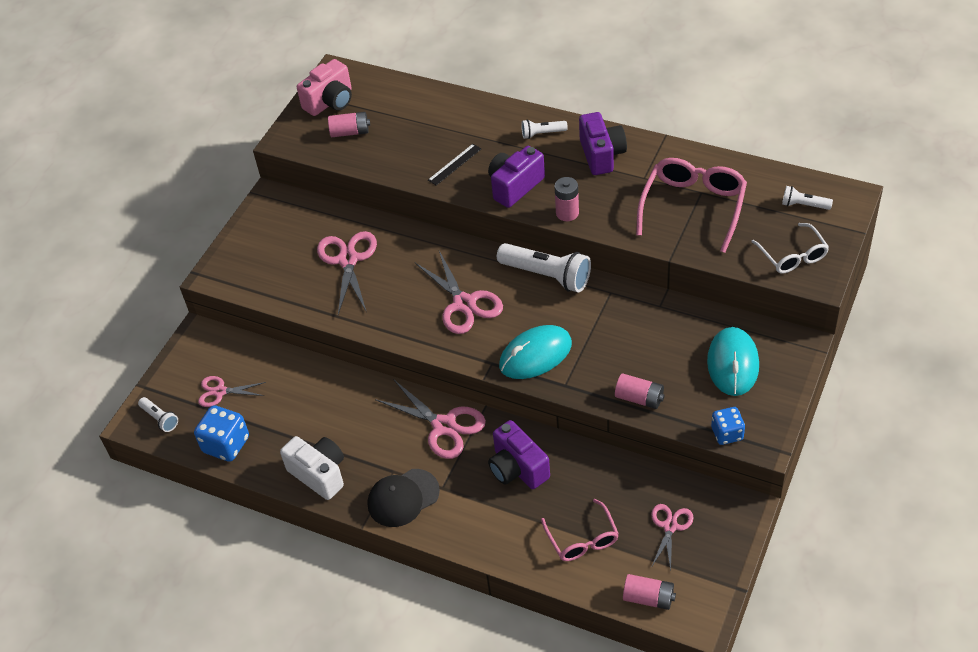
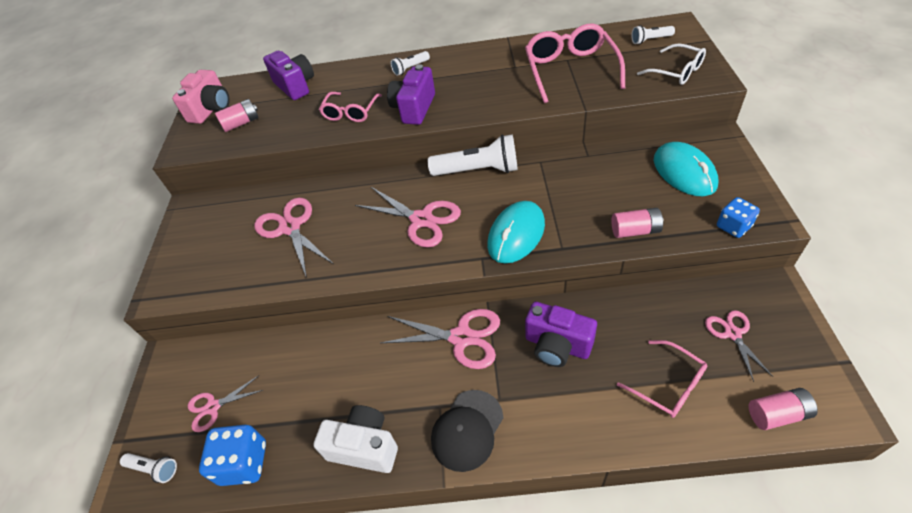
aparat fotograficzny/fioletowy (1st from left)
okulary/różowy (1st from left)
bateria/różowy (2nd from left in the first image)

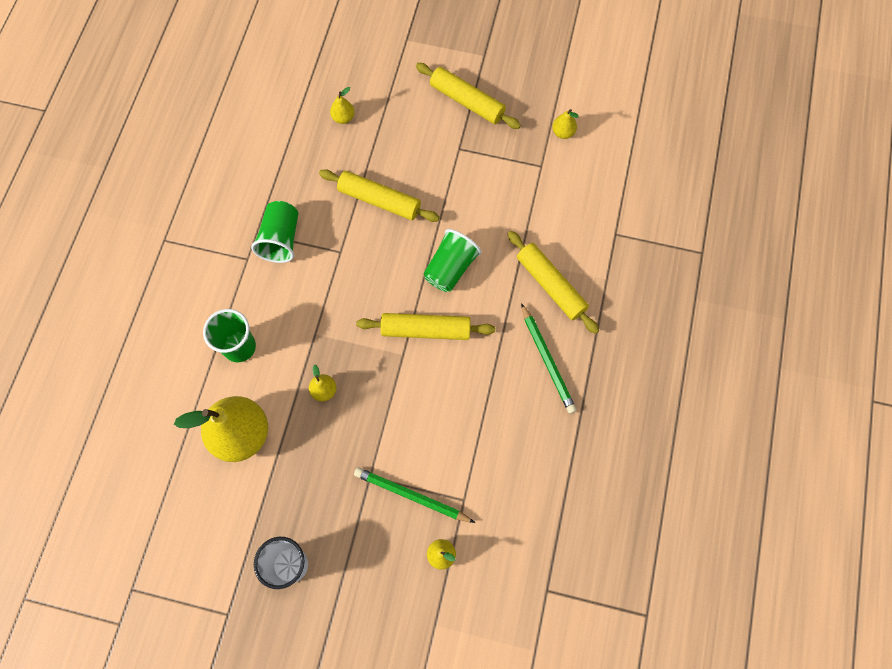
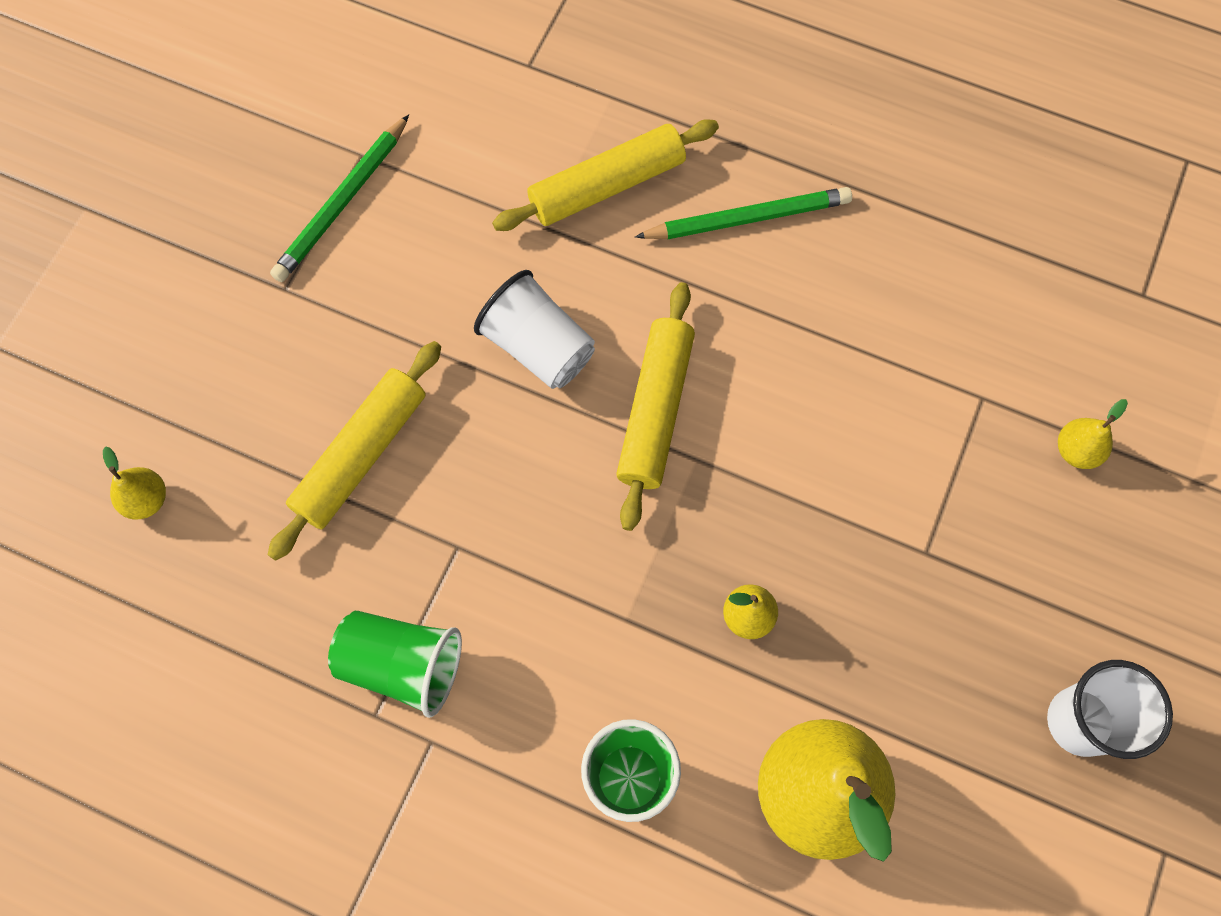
ołówek/zielony (1st from left)
szklanka/biały (1st from left)
wałek do ciasta/żółty (3rd from left in the first image)
gruszka/żółty (5th from left in the first image)

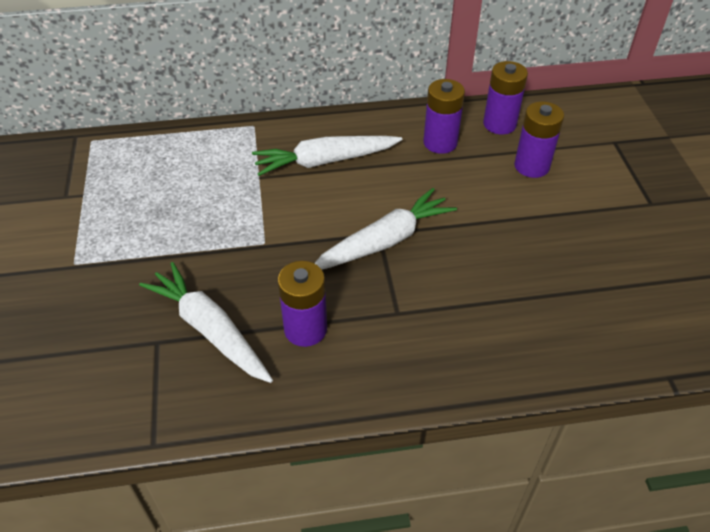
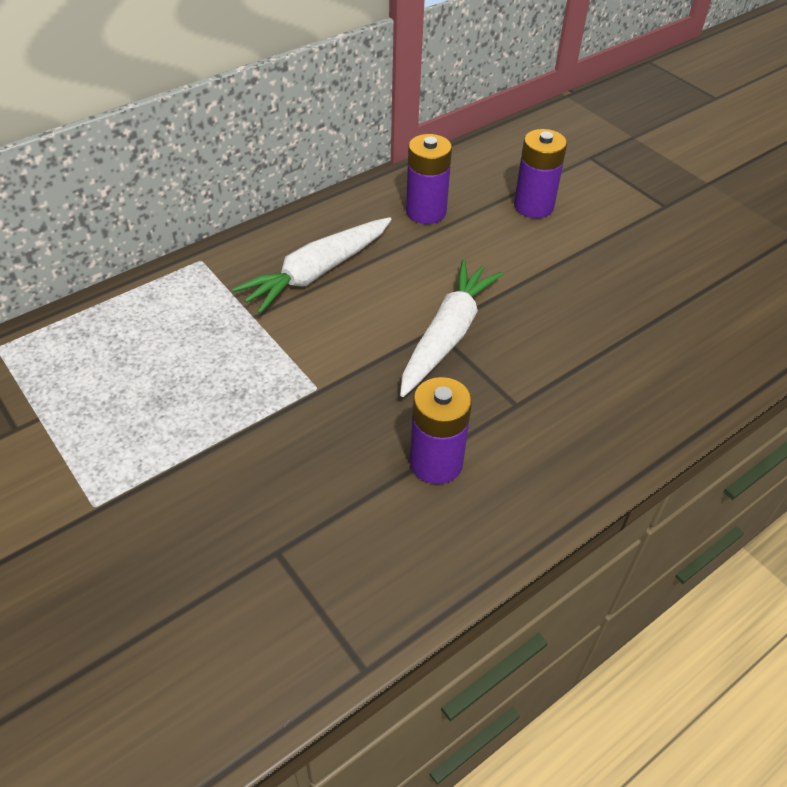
marchewka/biały (1st from left in the first image)
bateria/fioletowy (3rd from left in the first image)

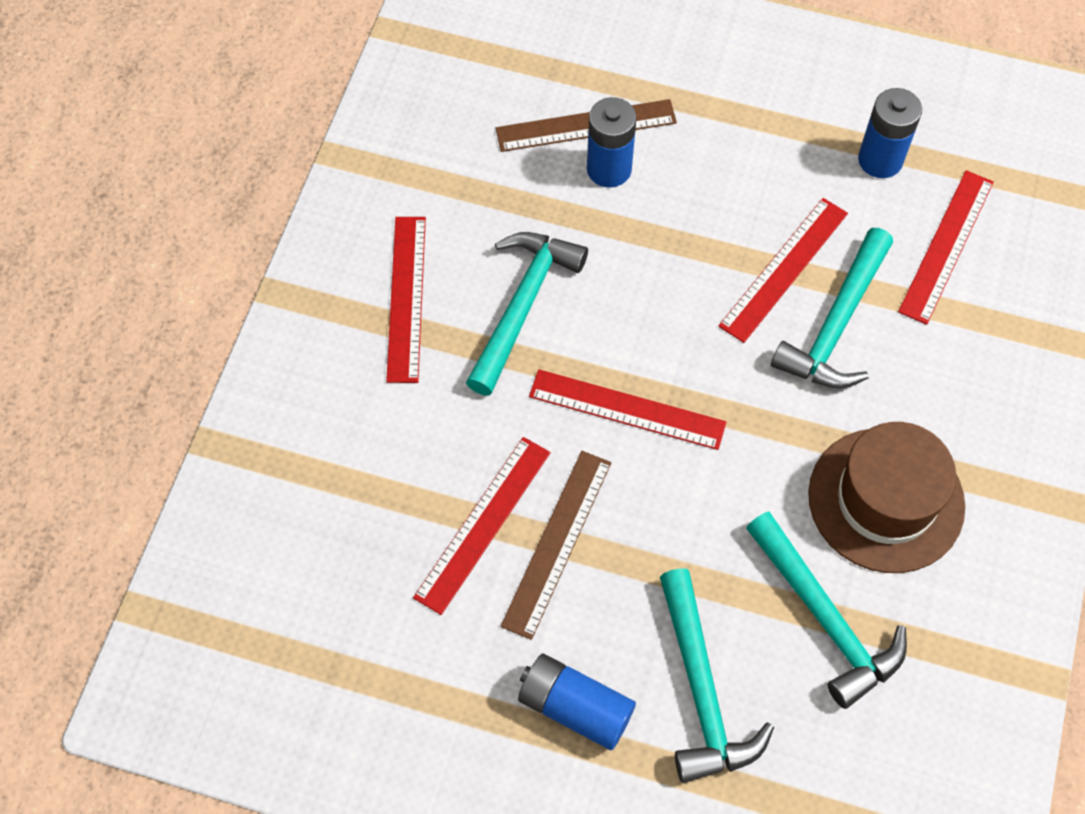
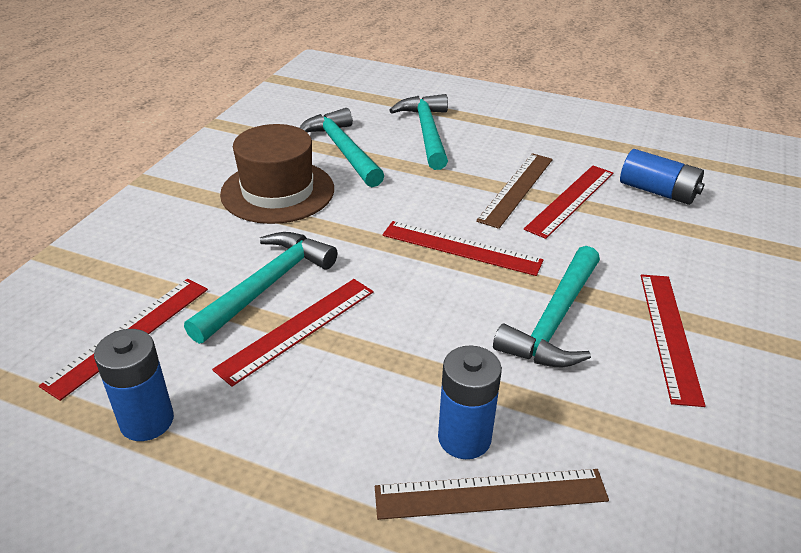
bateria/niebieski (3rd from left)

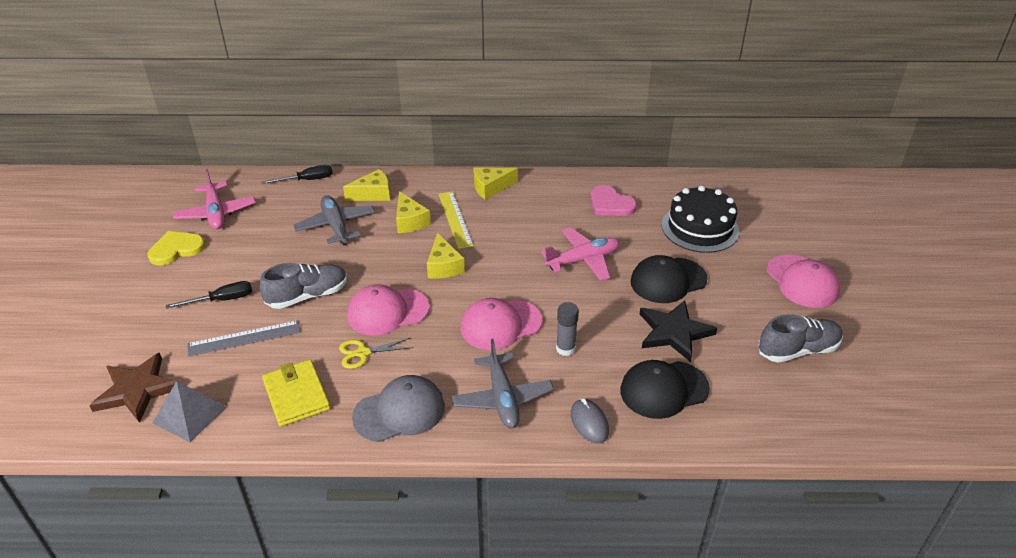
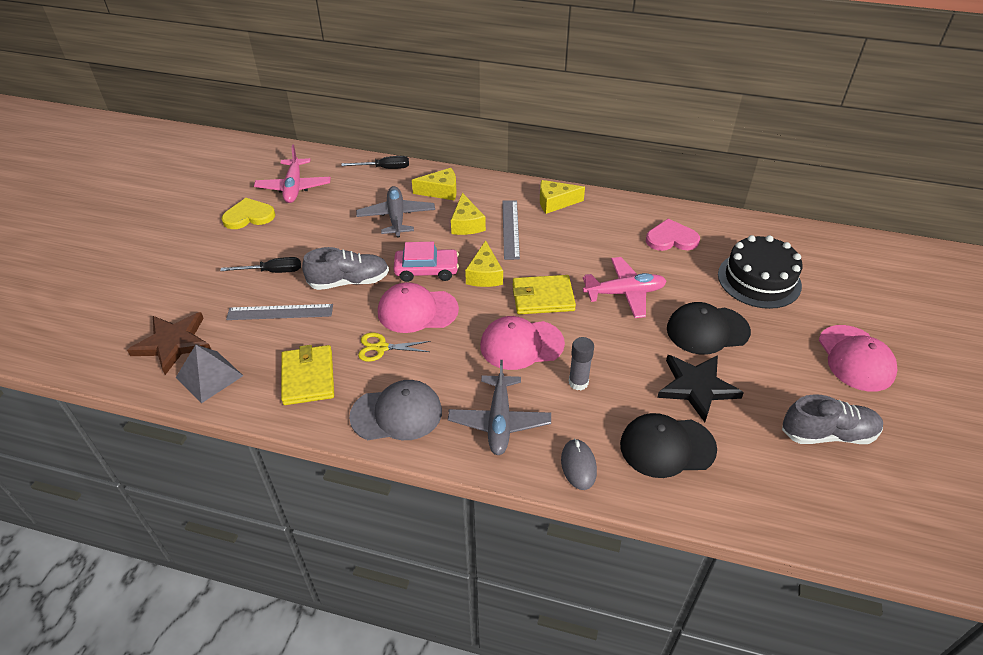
samochód/różowy
linijka/szary (2nd from left)
portfel/żółty (2nd from left)
serce/różowy

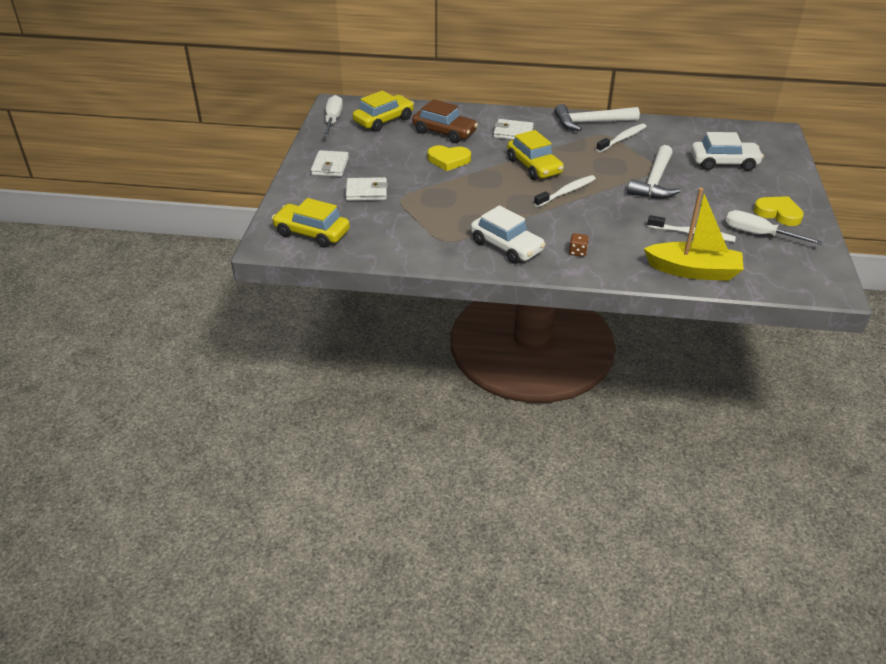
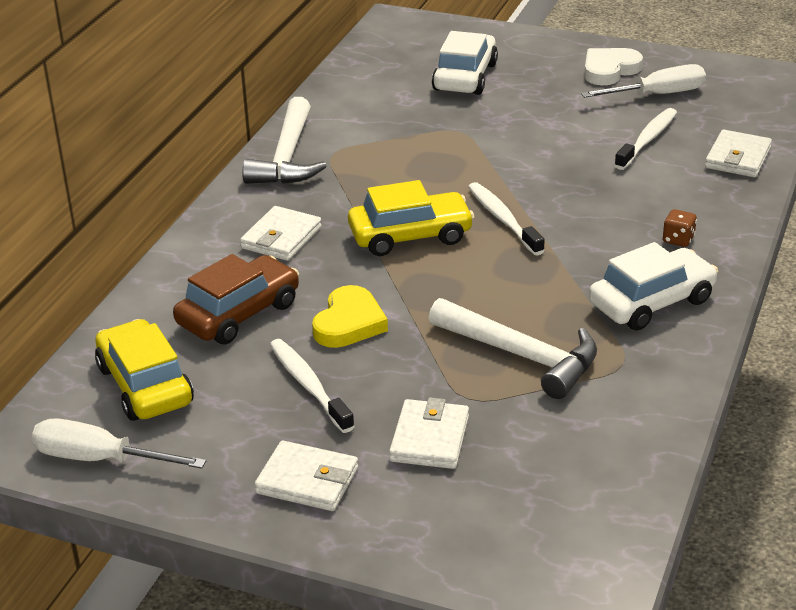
szczoteczka do zębów/biały (1st from left)
młotek/biały (2nd from left)
śrubokręt/biały (2nd from left)
serce/biały
portfel/biały (4th from left)
samochód/żółty (1st from left in the first image)

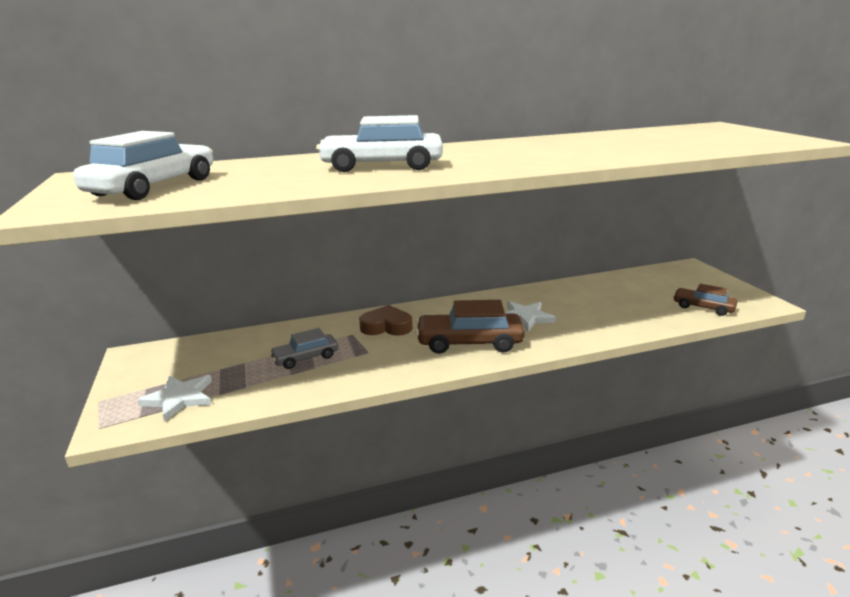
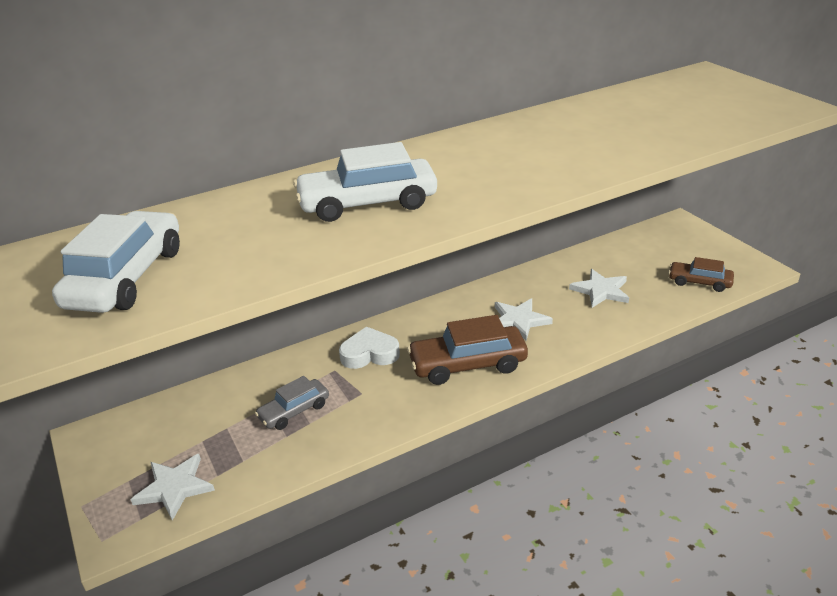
serce/biały
gwiazda/biały (3rd from left)

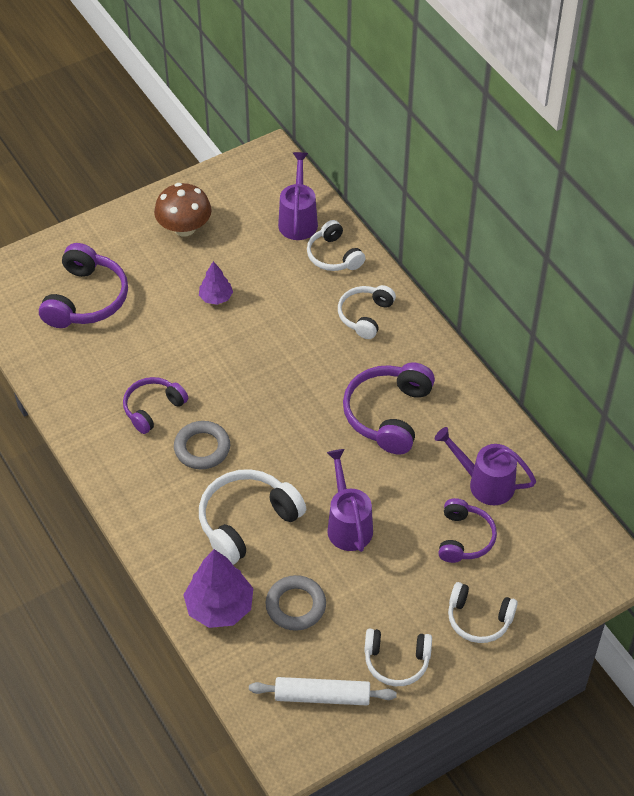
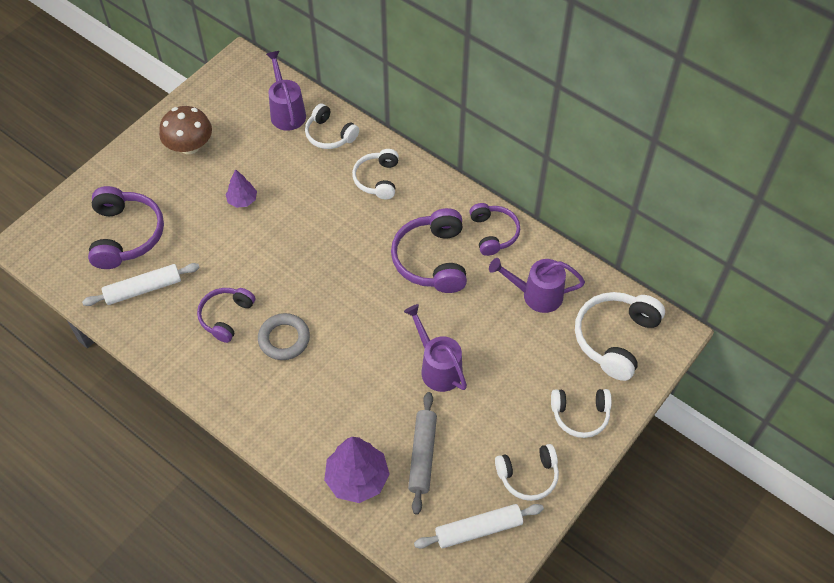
wałek do ciasta/biały (1st from left)
wałek do ciasta/szary
słuchawki/fioletowy (4th from left)
słuchawki/biały (5th from left)

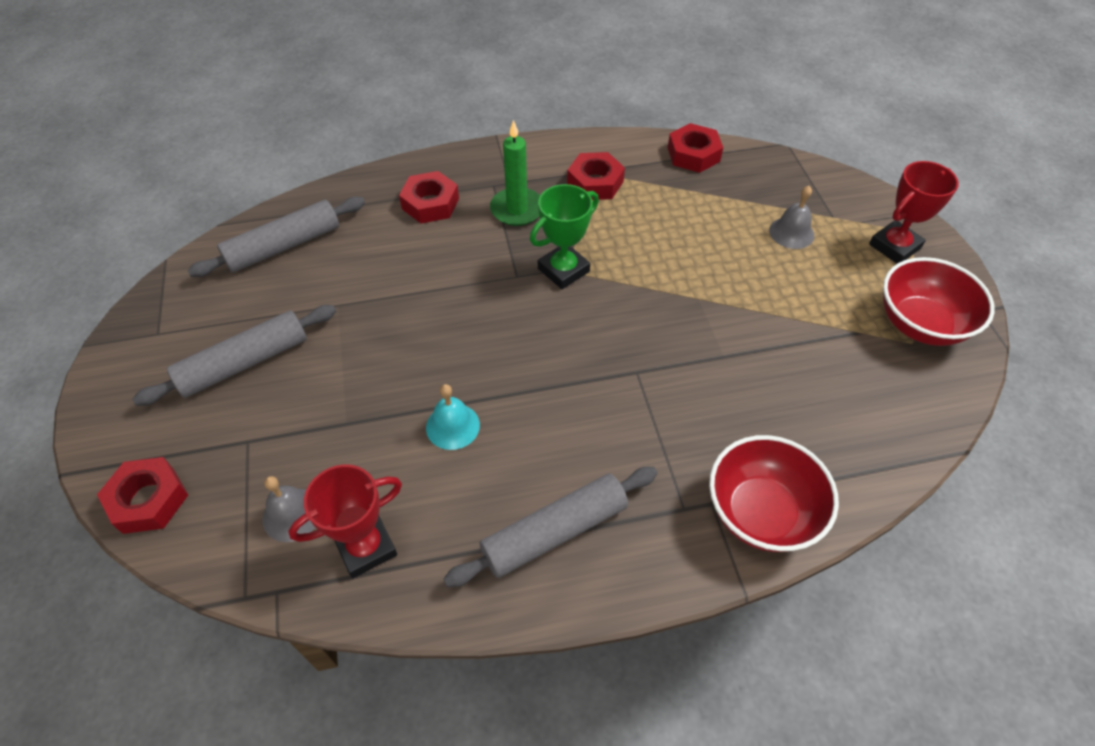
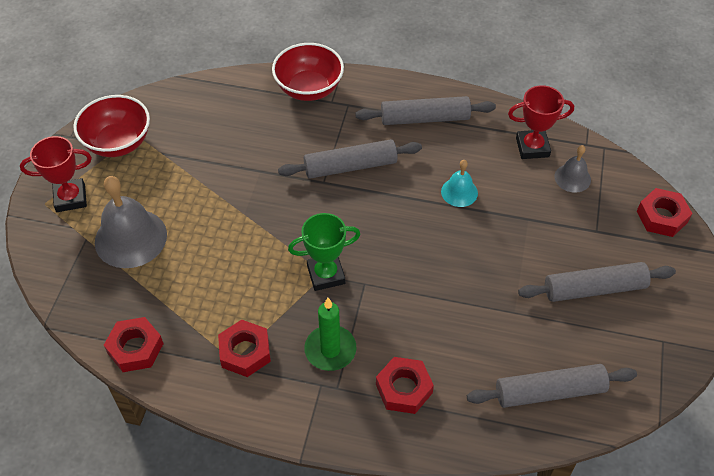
dzwonek/szary (1st from left)
wałek do ciasta/szary (1st from left)

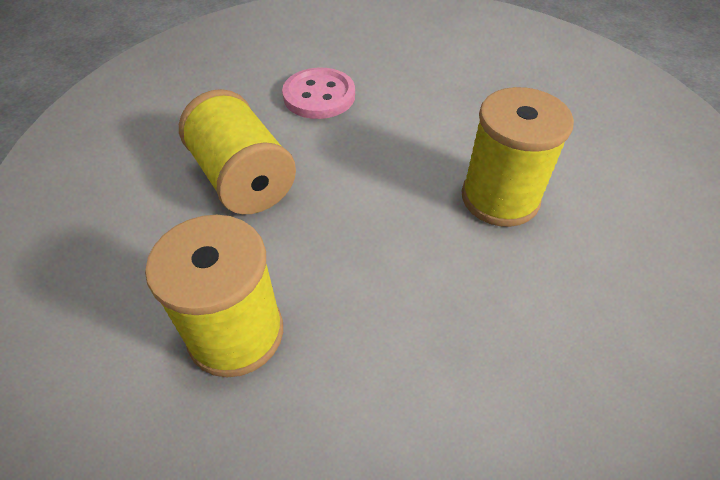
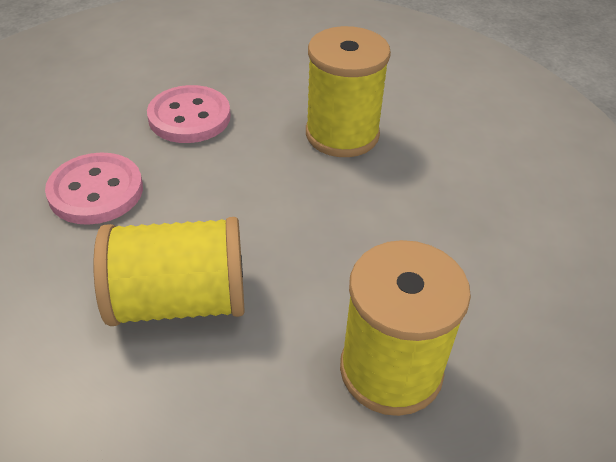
guzik/różowy (2nd from left)

